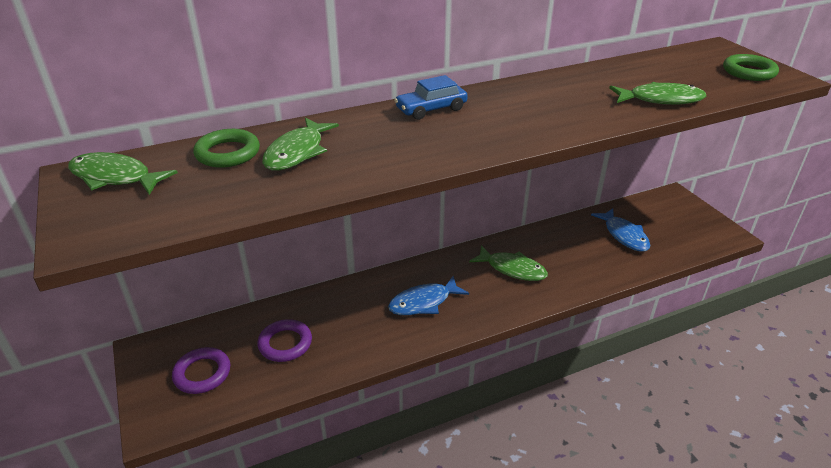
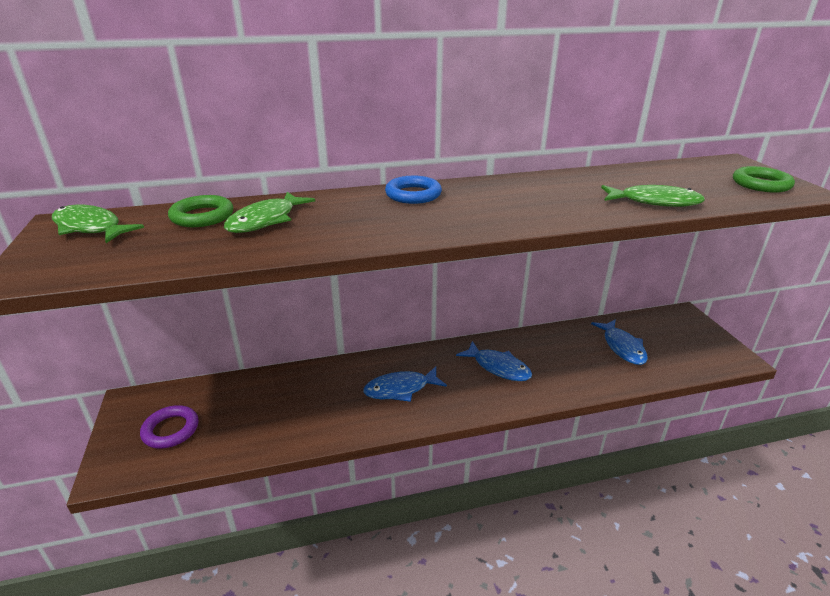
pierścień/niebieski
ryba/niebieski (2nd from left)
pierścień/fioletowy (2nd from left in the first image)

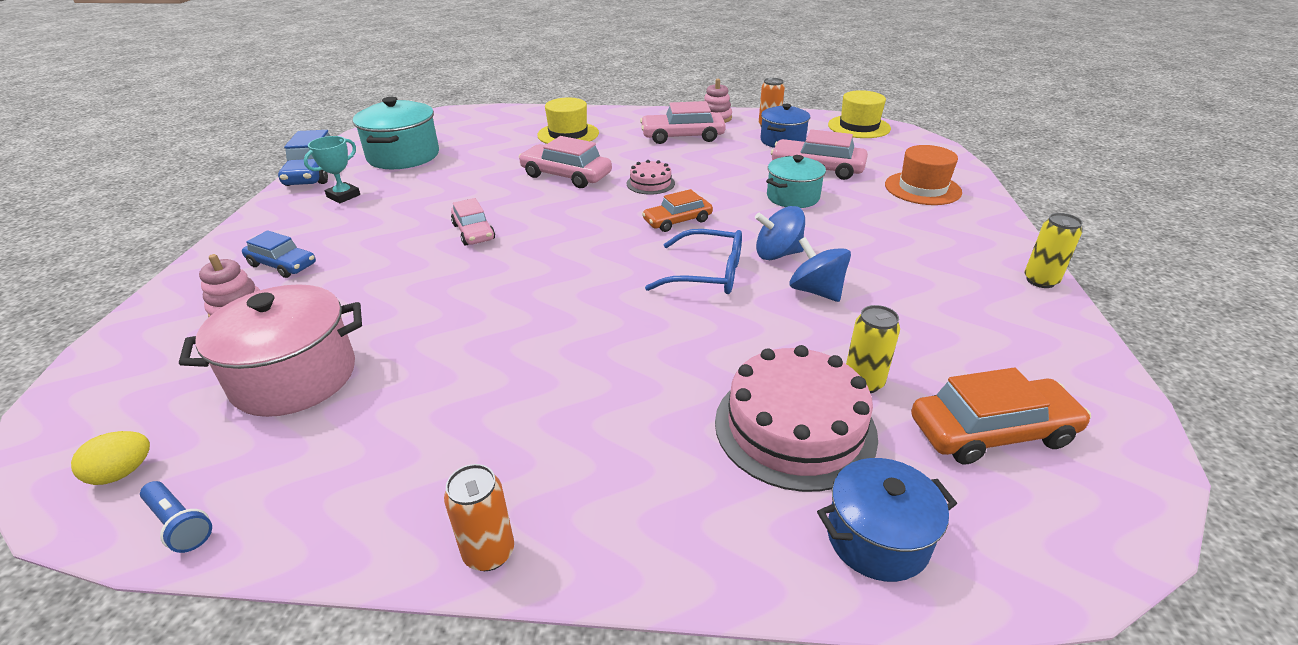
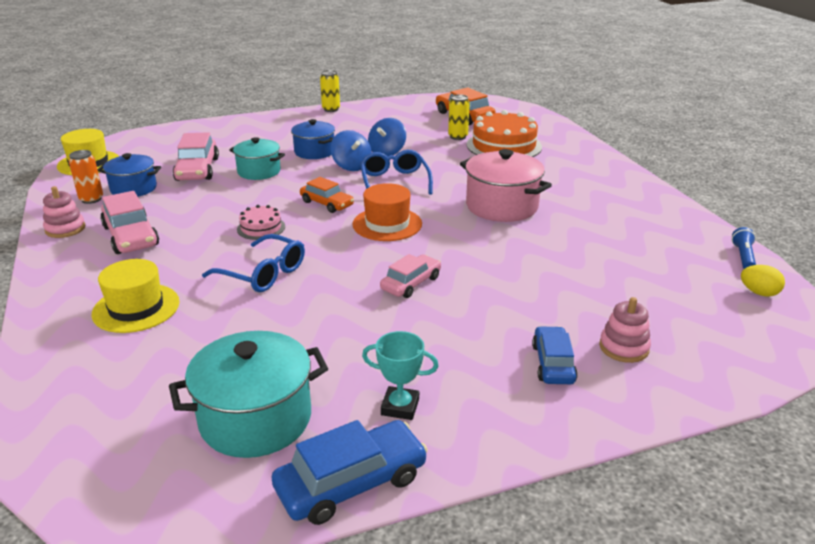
okulary/niebieski (1st from left)
garnek/niebieski (2nd from left)
kapelusz/pomarańczowy
garnek/różowy
tort/pomarańczowy
puszka/pomarańczowy (1st from left in the first image)

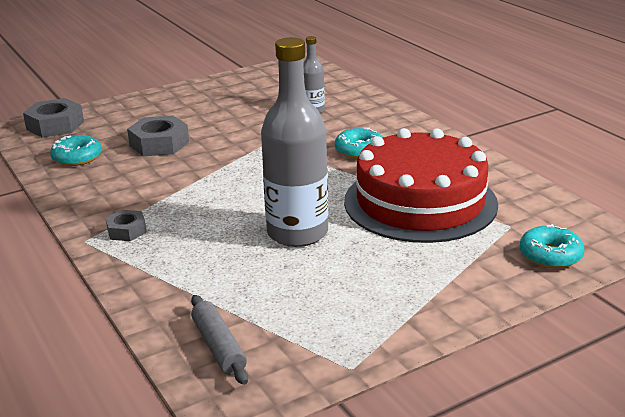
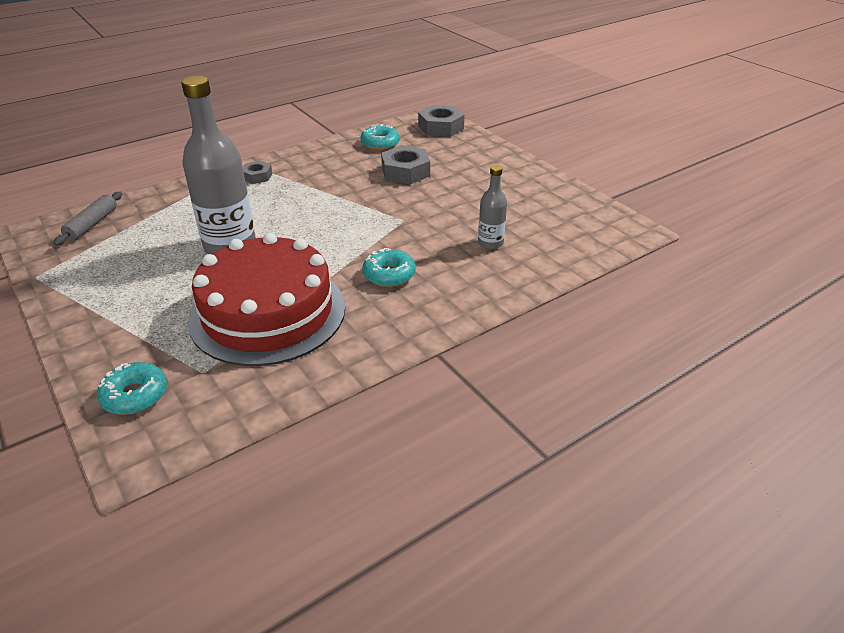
wałek do ciasta/szary

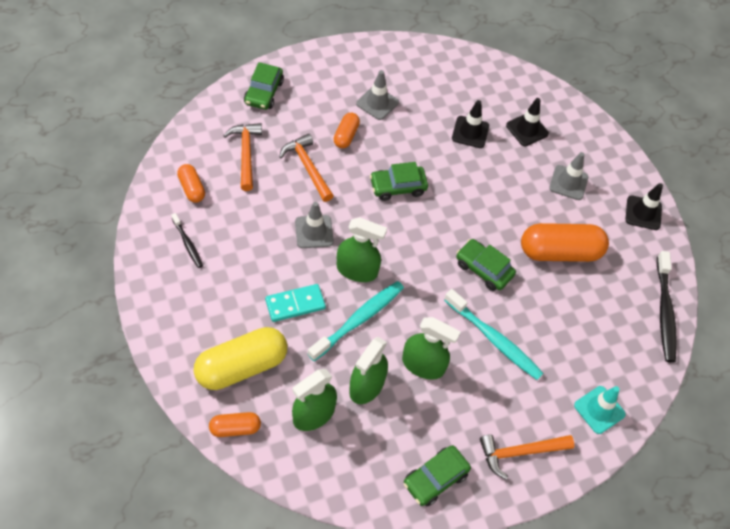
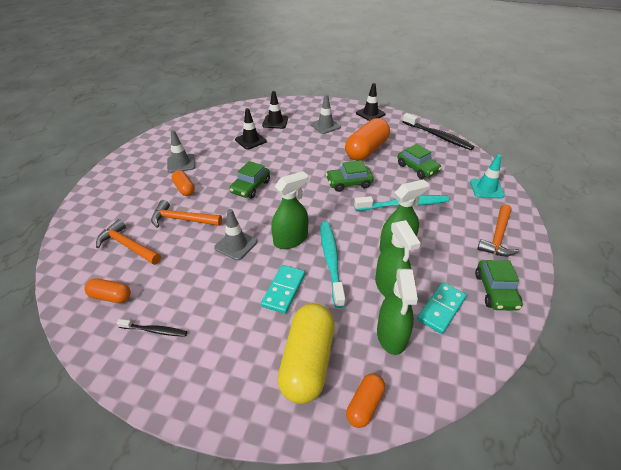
samochód/zielony (3rd from left)
kostka domina/turkusowy (2nd from left)

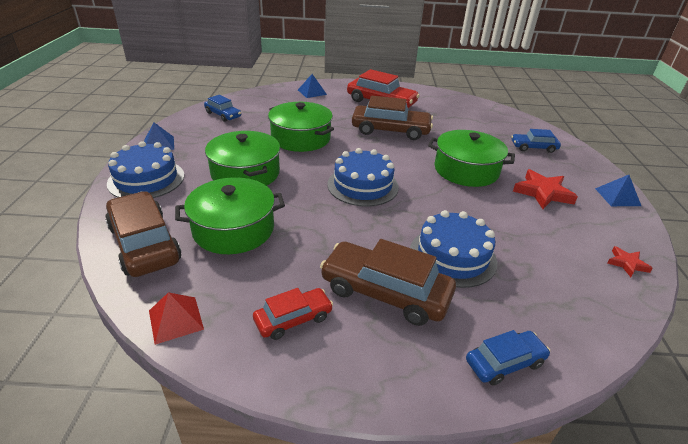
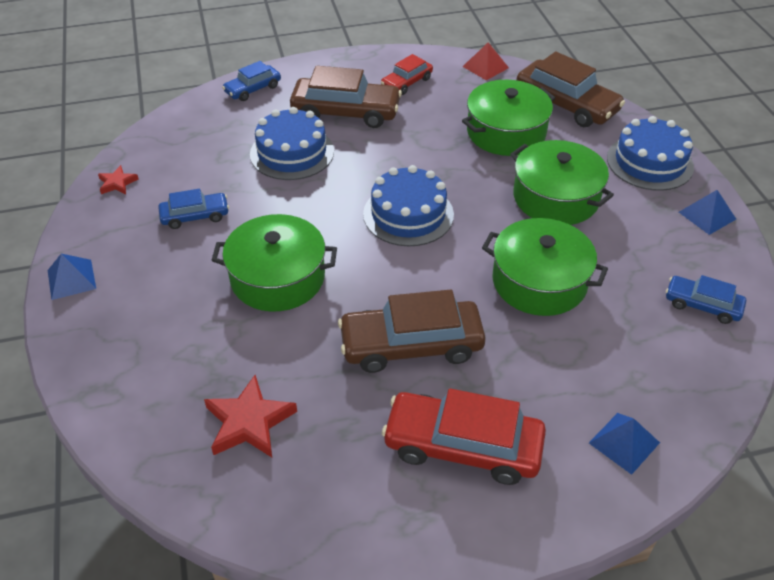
samochód/niebieski (1st from left)
gwiazda/czerwony (2nd from left)

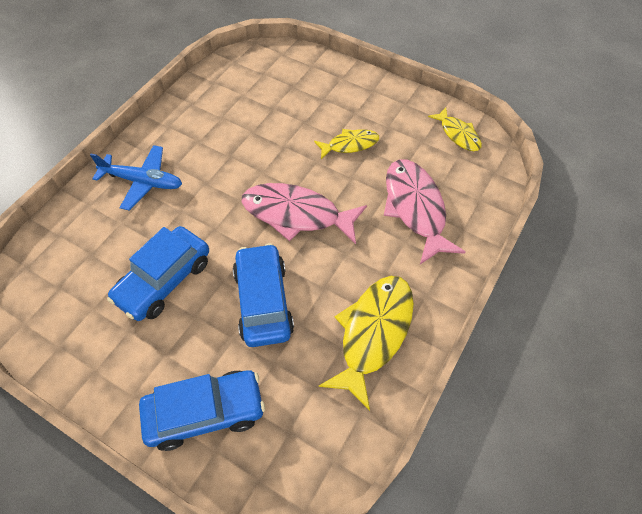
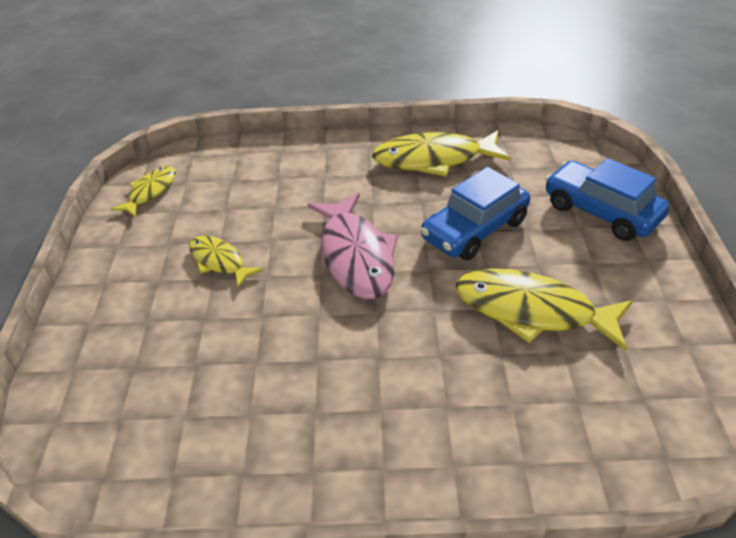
ryba/żółty (4th from left)
samolot/niebieski
ryba/różowy (2nd from left in the first image)

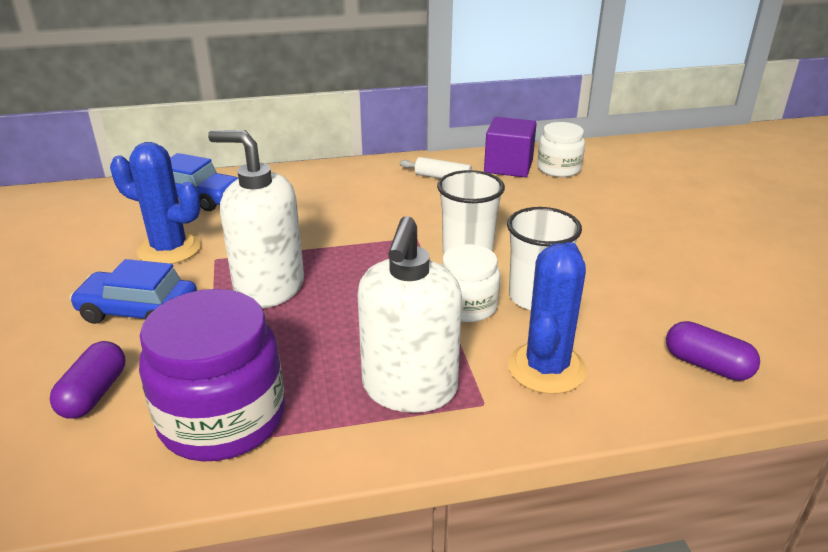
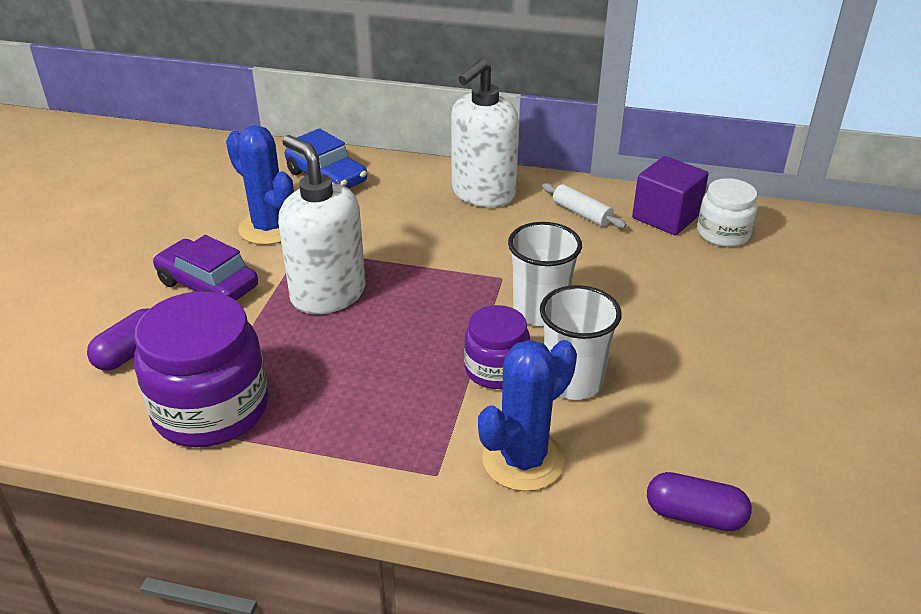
samochód/fioletowy
dozownik mydła/biały (2nd from left)
słoik/fioletowy (2nd from left)
kapsułka/fioletowy (2nd from left)

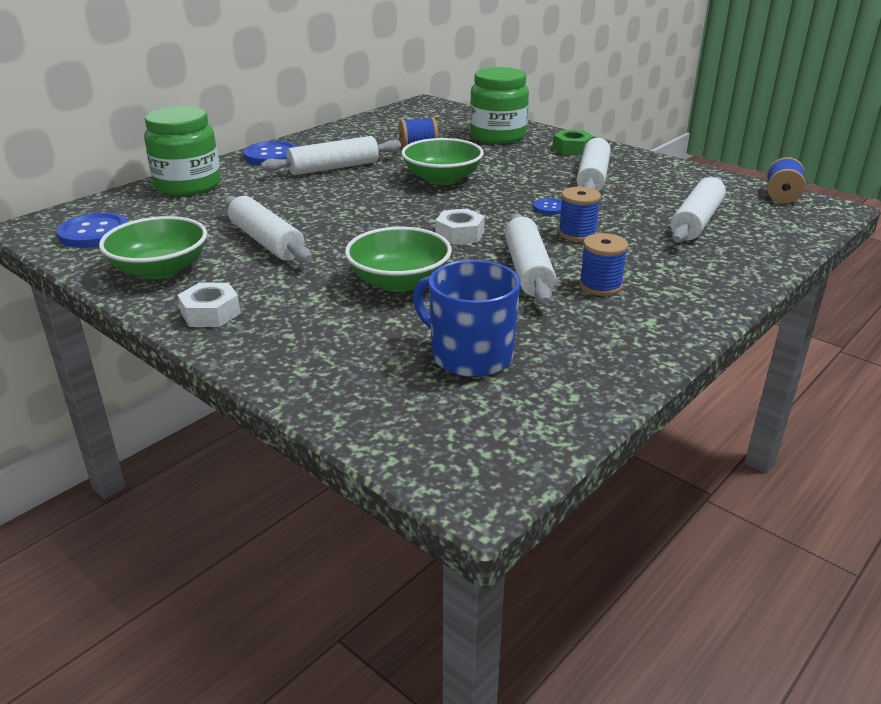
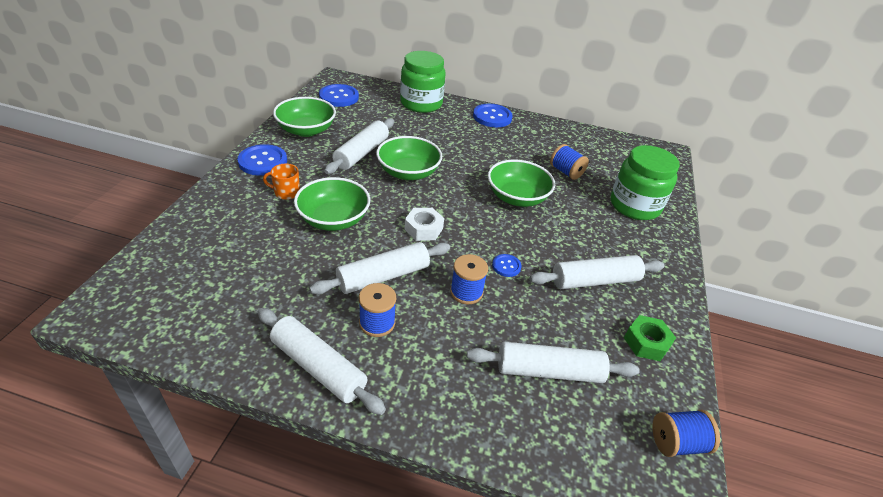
guzik/niebieski (1st from left)
wałek do ciasta/biały (1st from left)
kubek/pomarańczowy
miska/zielony (3rd from left)
nakrętka/zielony
kubek/niebieski

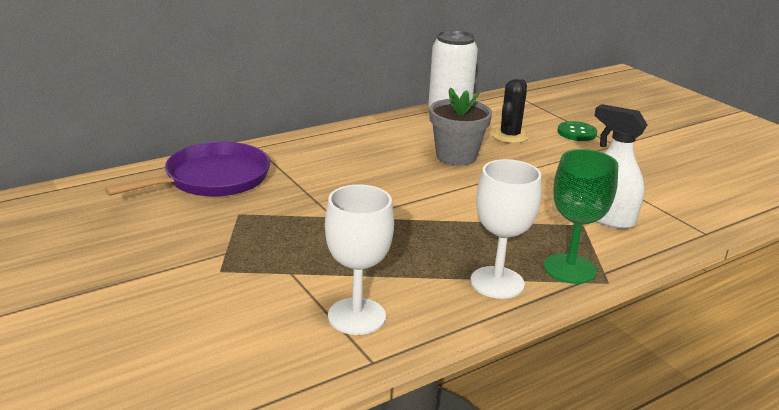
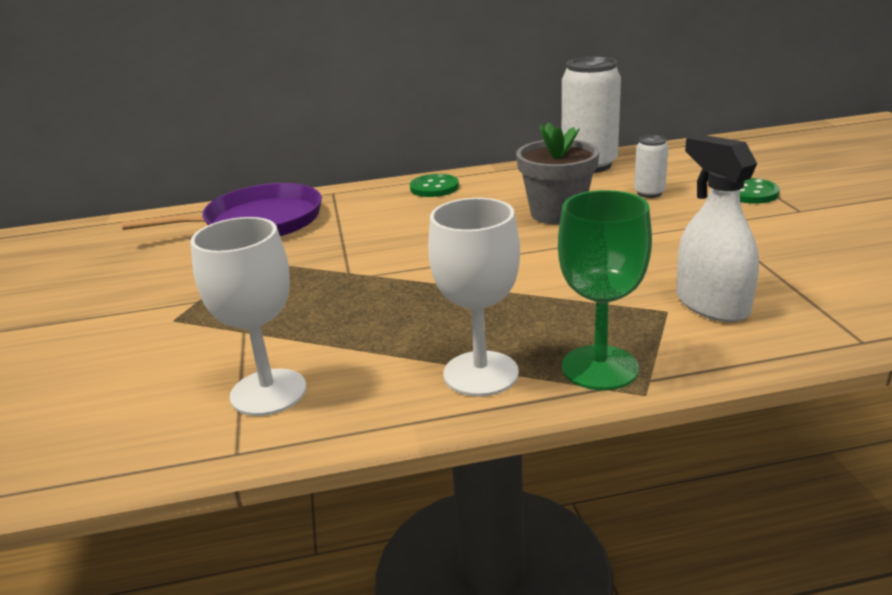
guzik/zielony (1st from left)
puszka/biały (2nd from left)

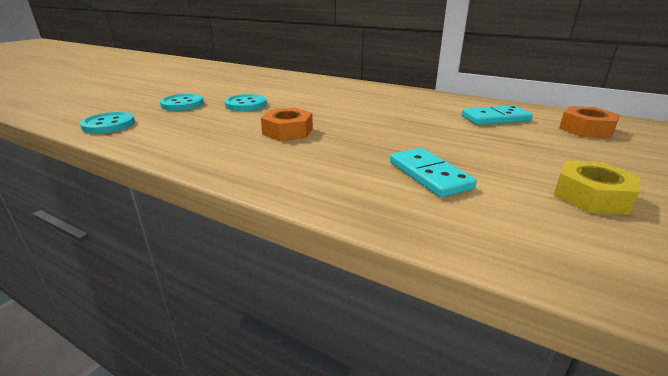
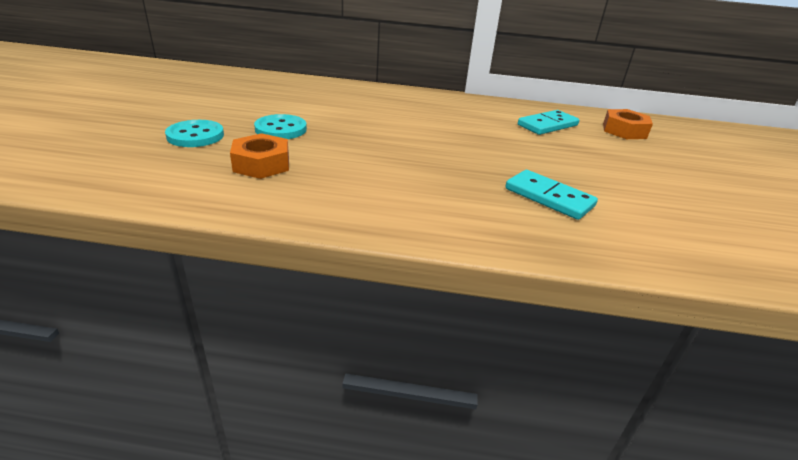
nakrętka/pomarańczowy (1st from left)
guzik/turkusowy (1st from left in the first image)
nakrętka/żółty

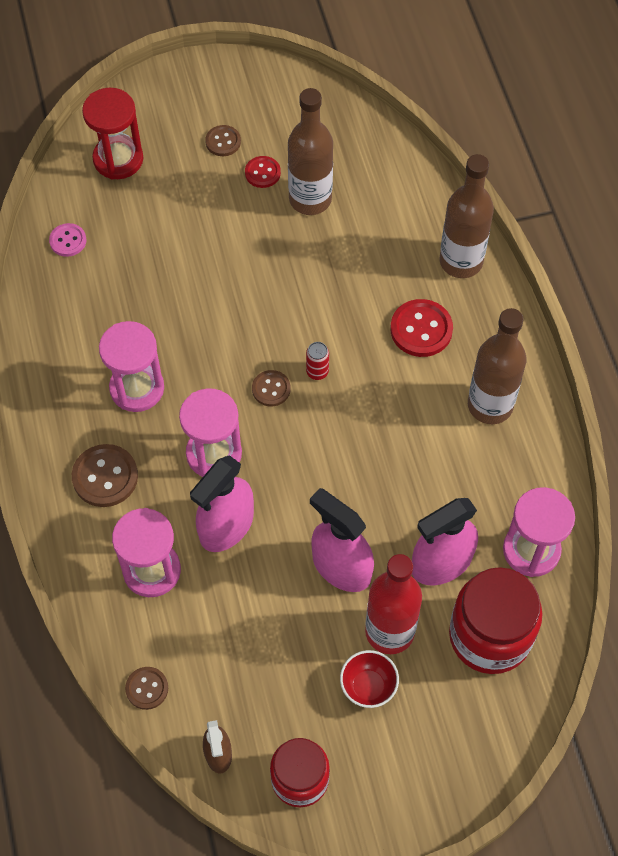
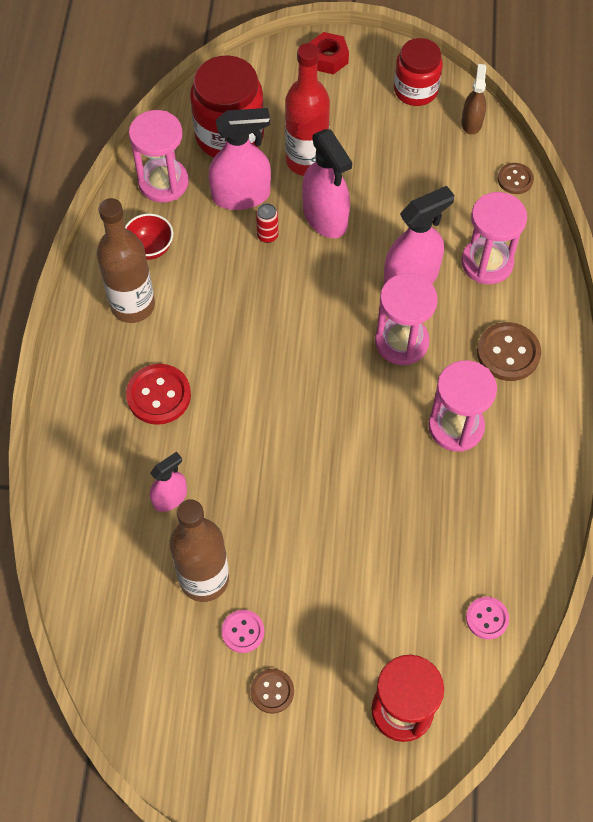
miska/czerwony
spryskiwacz/różowy (1st from left)
guzik/różowy (1st from left)
puszka/czerwony
nakrętka/czerwony
guzik/brązowy (4th from left in the first image)
butelka/brązowy (2nd from left in the first image)

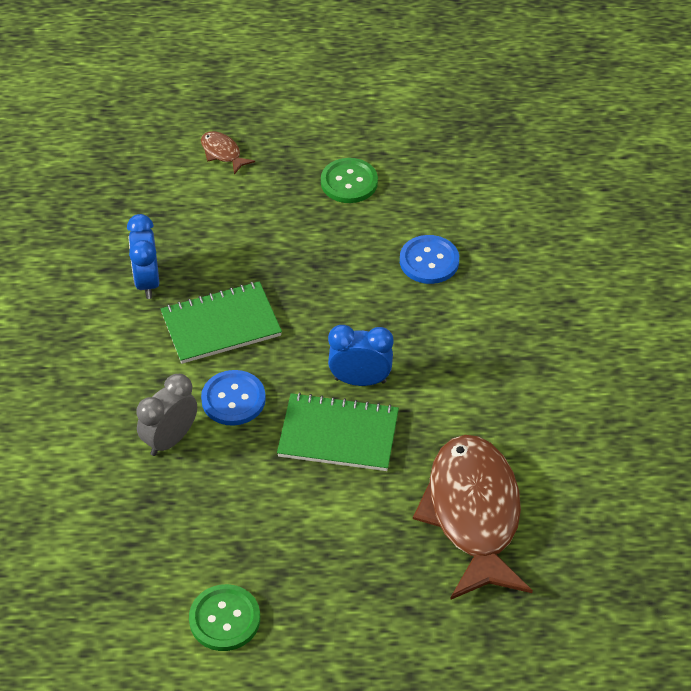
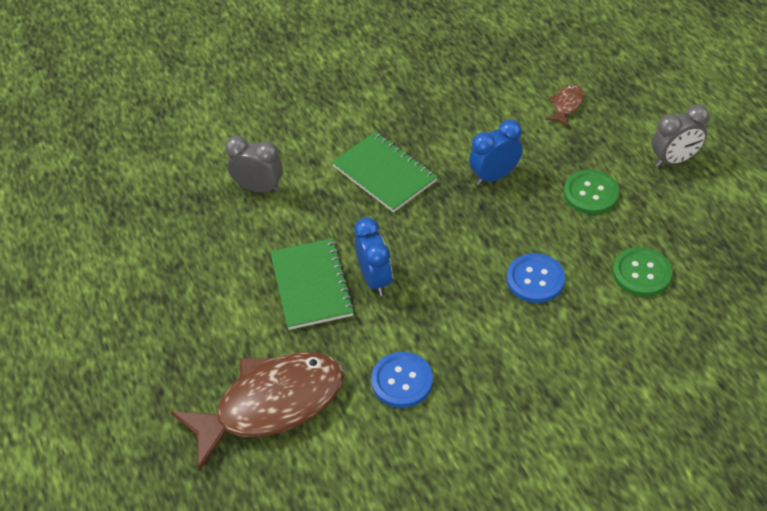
guzik/niebieski (1st from left)
budzik/niebieski (2nd from left)
guzik/zielony (2nd from left)
budzik/szary (2nd from left)

